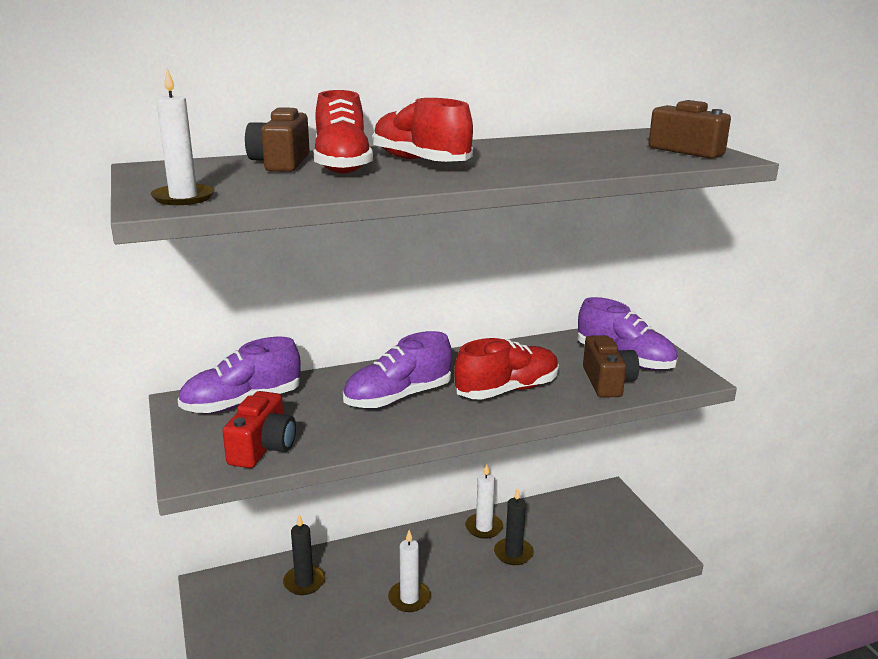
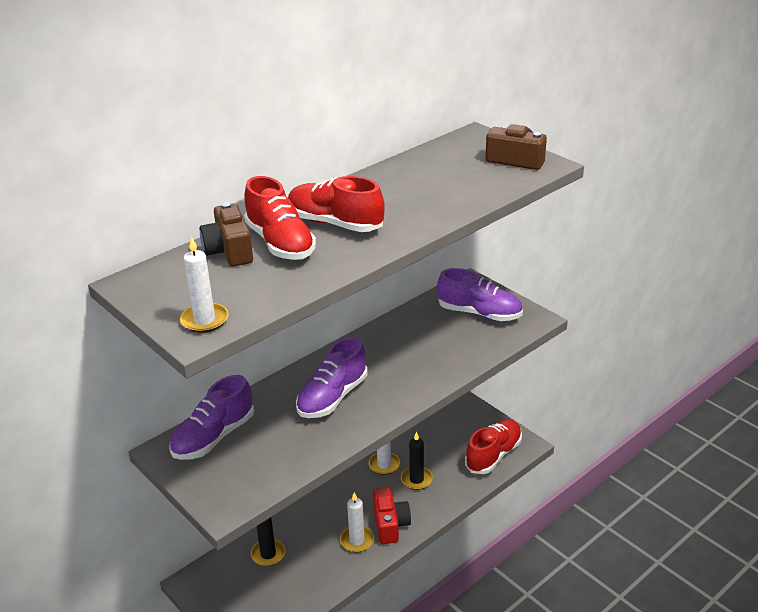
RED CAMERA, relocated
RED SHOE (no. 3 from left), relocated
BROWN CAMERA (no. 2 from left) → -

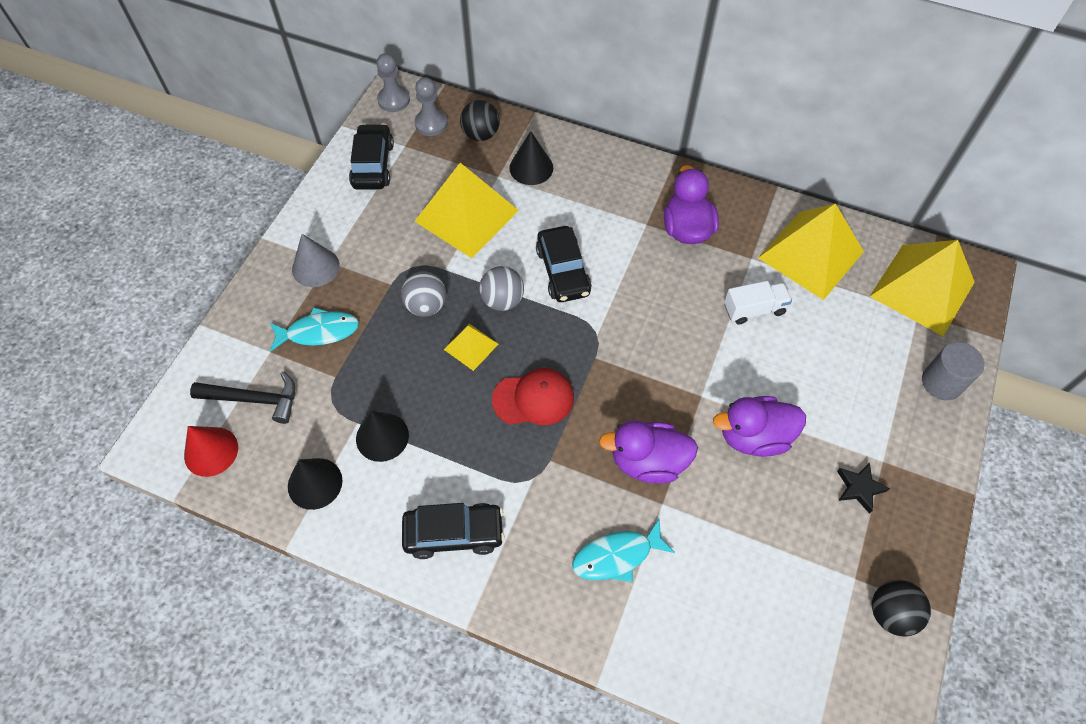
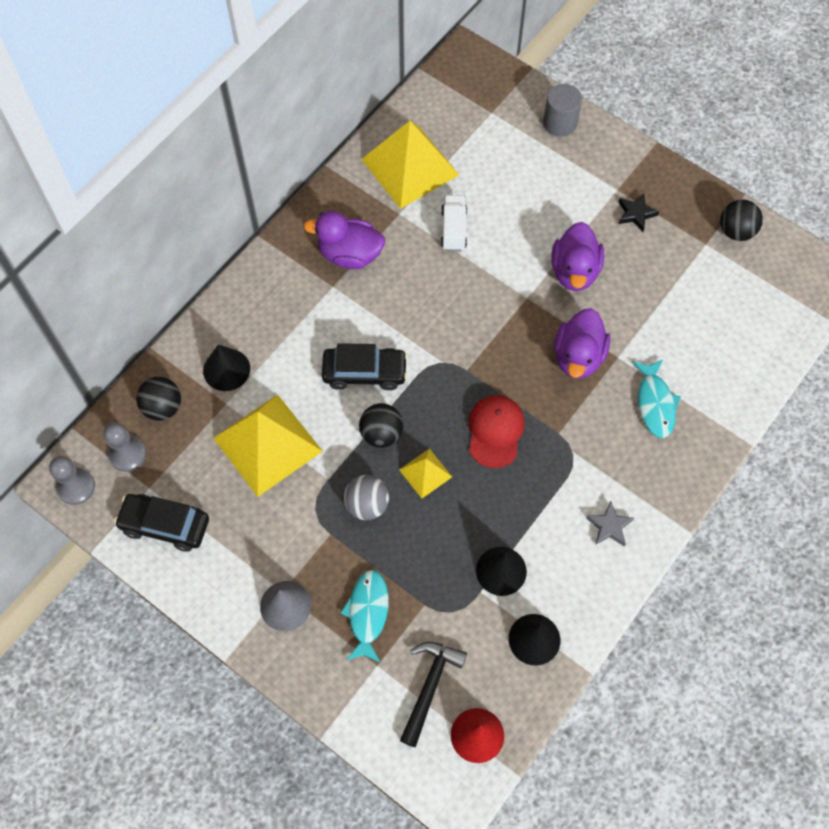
GREY BALL (no. 2 from left) → BLACK BALL (no. 2 from left)
BLACK CAR (no. 2 from left) → GREY STAR
YELLOW PYRAMID (no. 4 from left) → -

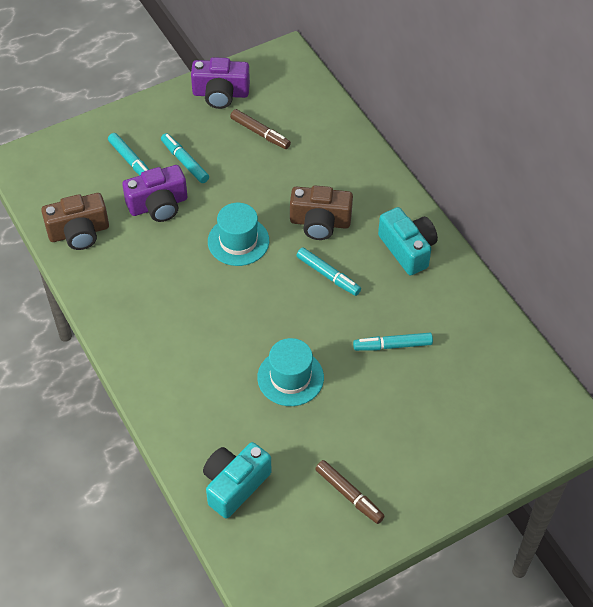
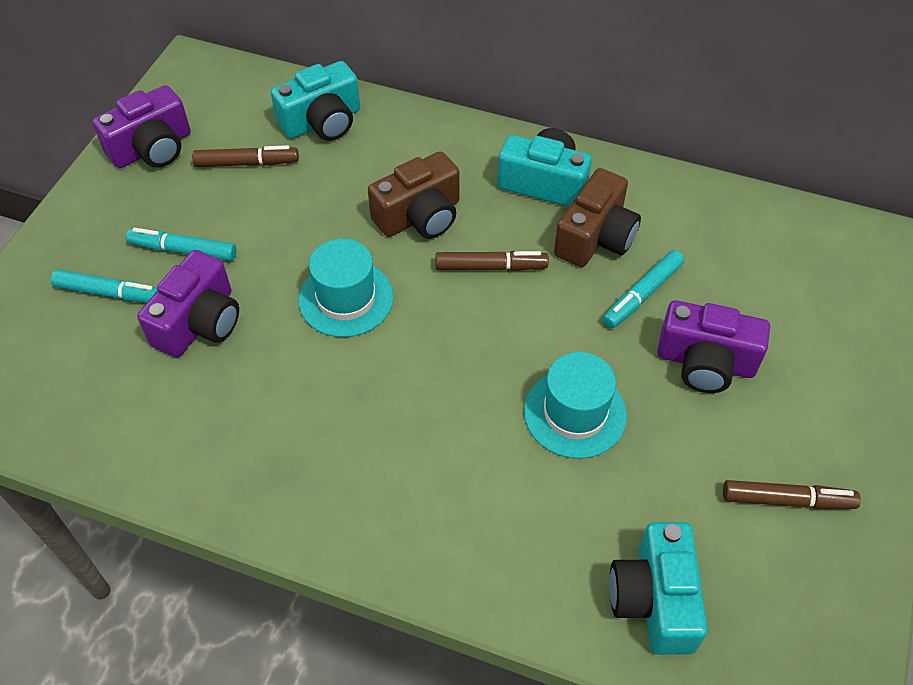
- → TURQUOISE CAMERA (no. 1 from left)
TURQUOISE MARKER (no. 3 from left) → BROWN MARKER (no. 2 from left)
BROWN CAMERA (no. 1 from left in the first image) → BROWN CAMERA (no. 2 from left), relocated
- → PURPLE CAMERA (no. 3 from left)

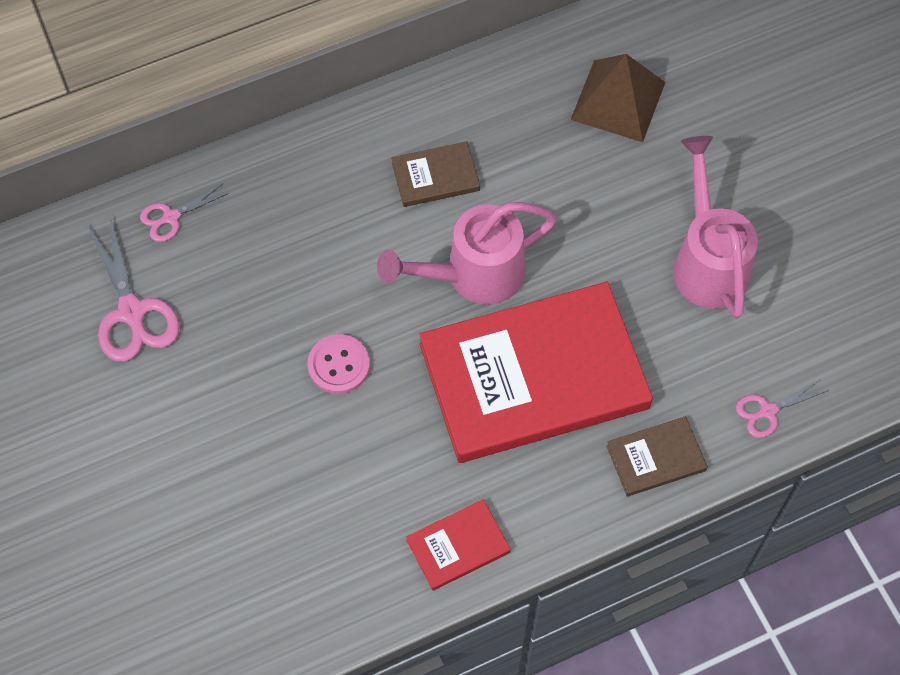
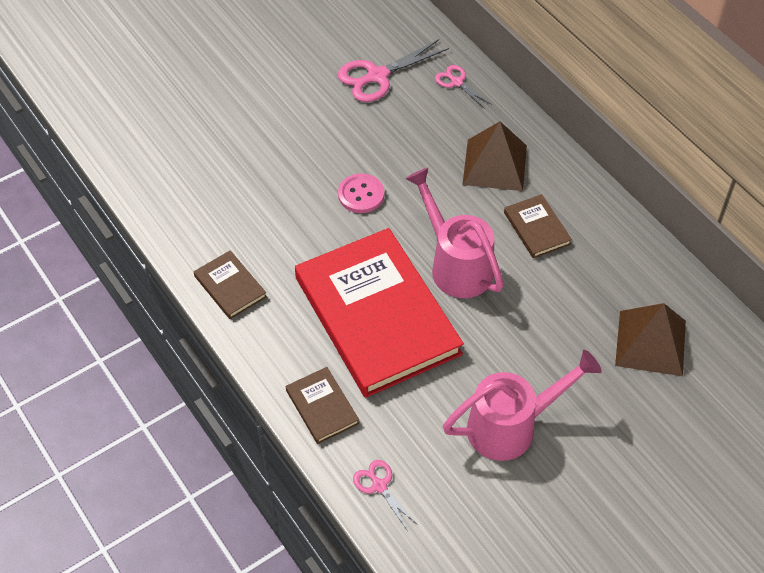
RED BOOK (no. 1 from left) → BROWN BOOK (no. 1 from left)
- → BROWN PYRAMID (no. 1 from left)

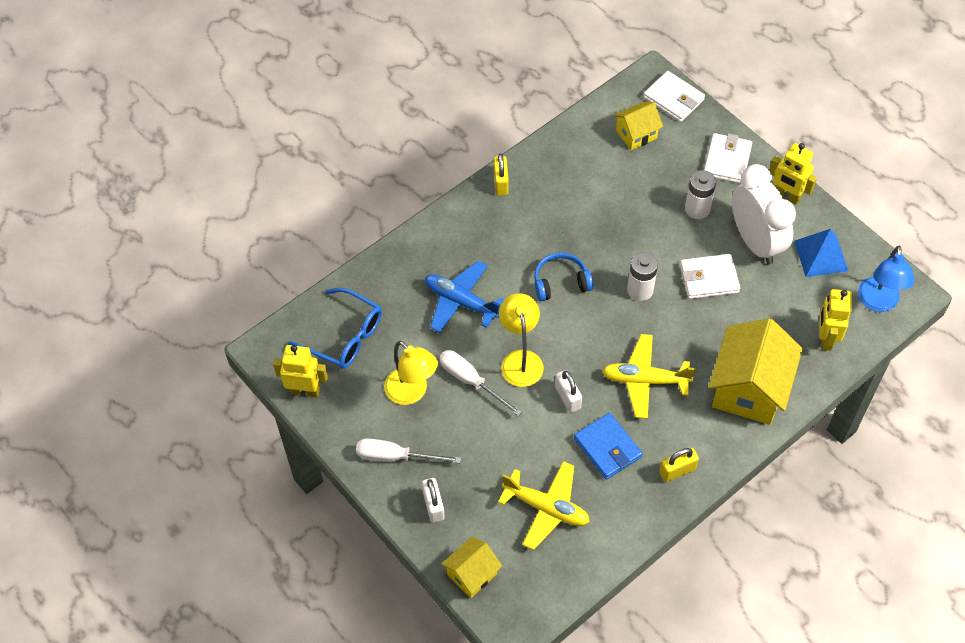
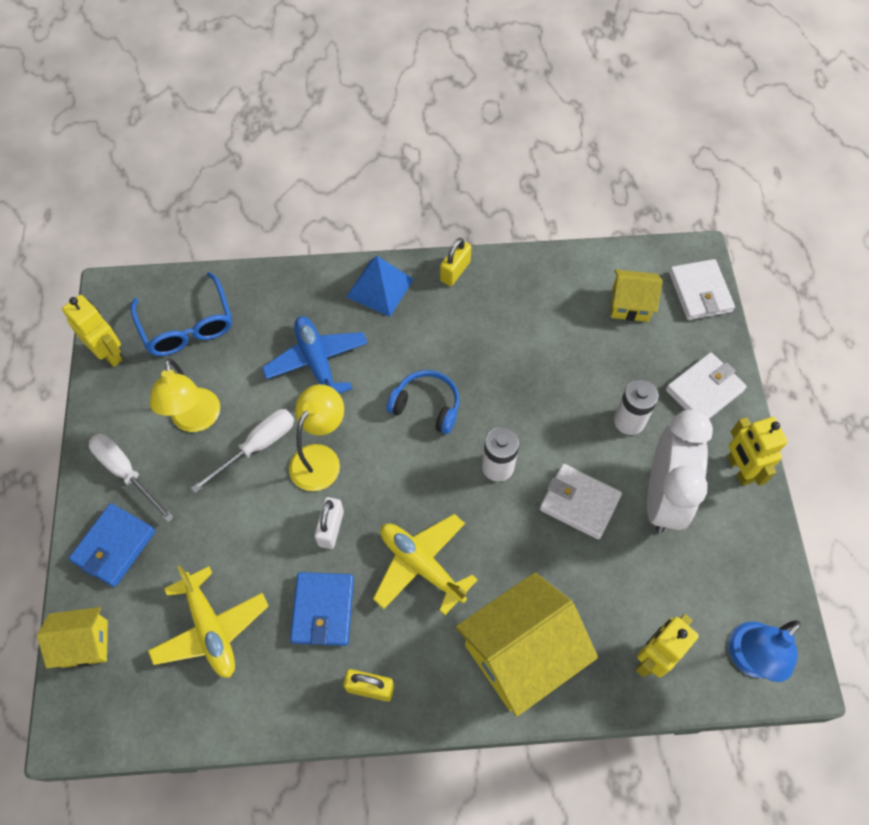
WHITE PADLOCK (no. 1 from left) → BLUE WALLET (no. 1 from left)
WHITE SCREWDRIVER (no. 2 from left), 60 degrees clockwise
BLUE PYRAMID, relocated

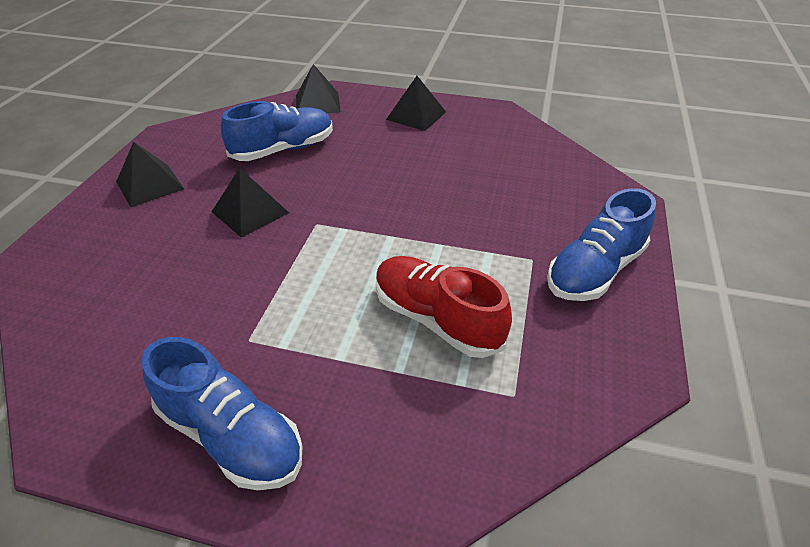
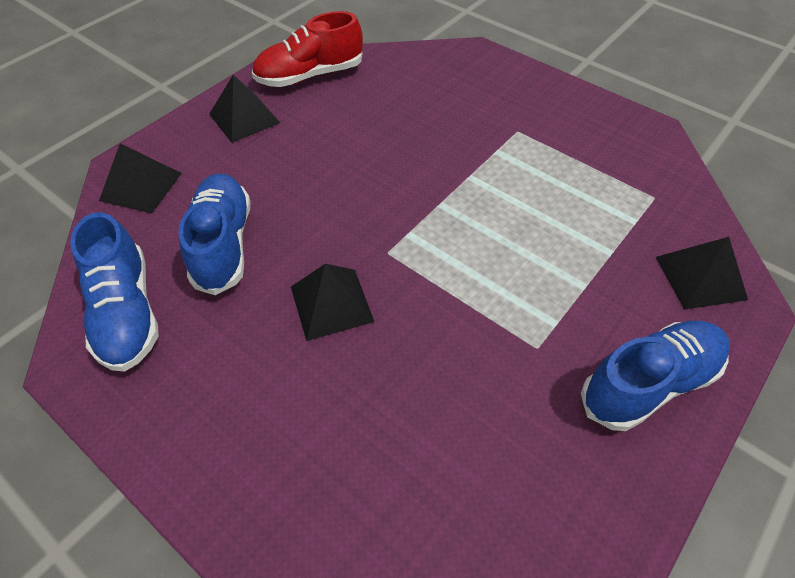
BLUE SHOE (no. 3 from left in the first image) → BLUE SHOE (no. 1 from left), relocated
RED SHOE, relocated
BLACK PYRAMID (no. 1 from left in the first image) → BLACK PYRAMID (no. 4 from left), relocated

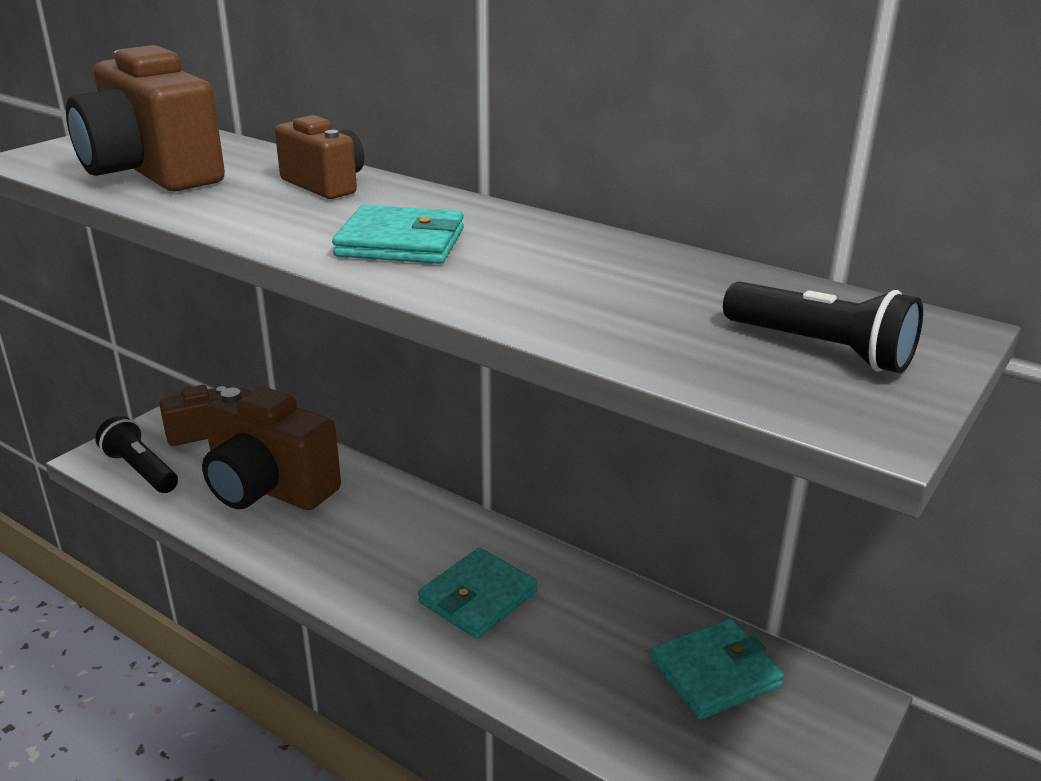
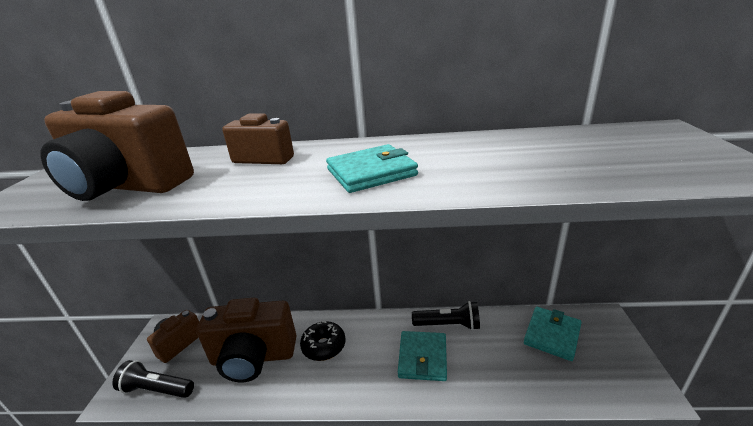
- → BLACK DONUT
BLACK FLASHLIGHT (no. 2 from left), relocated

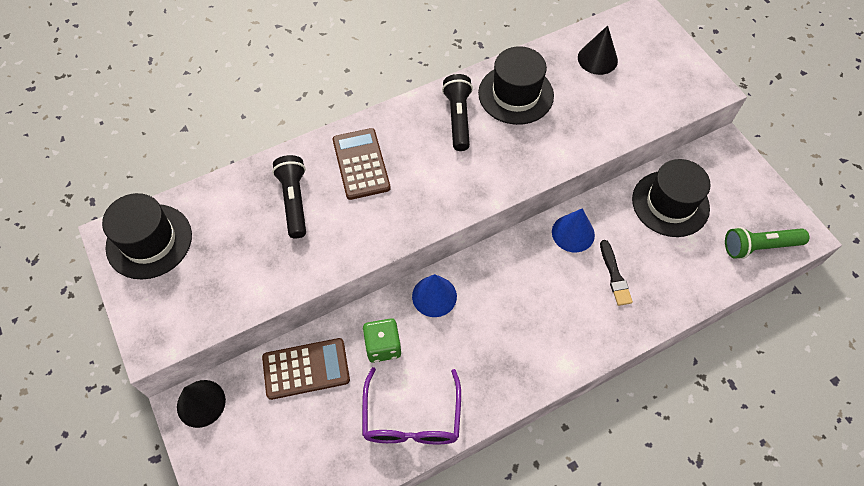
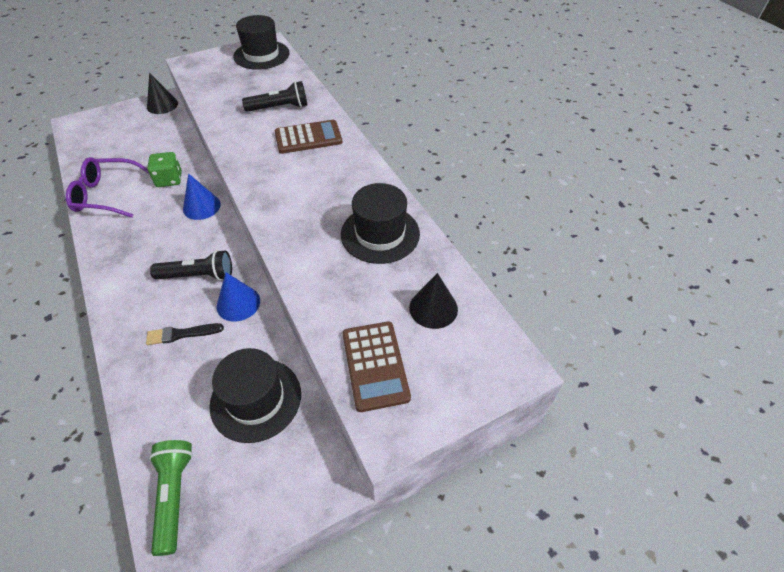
BLACK FLASHLIGHT (no. 2 from left in the first image) → BLACK FLASHLIGHT (no. 1 from left), relocated
BROWN CALCULATOR (no. 1 from left in the first image) → BROWN CALCULATOR (no. 2 from left), relocated

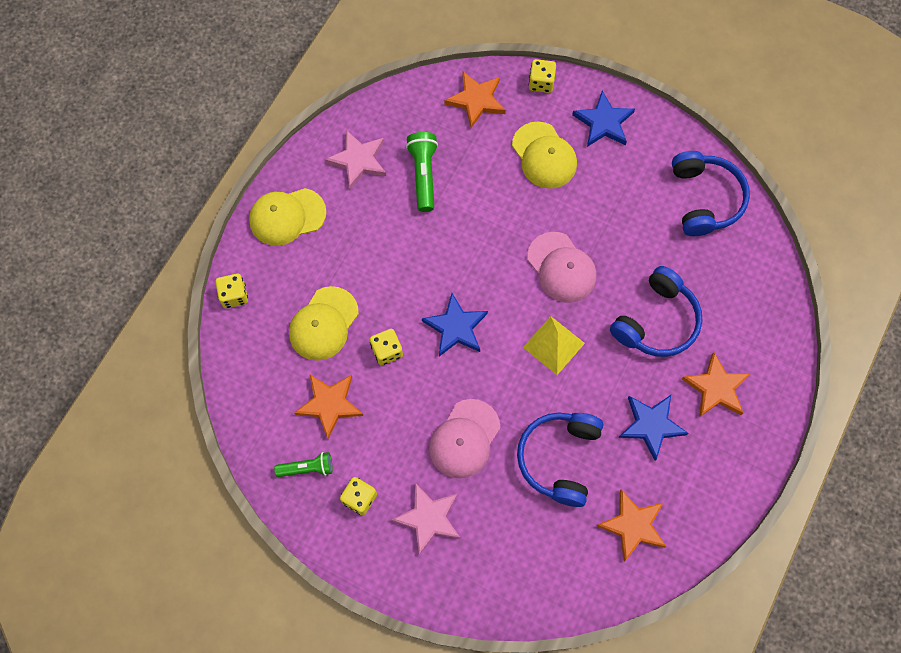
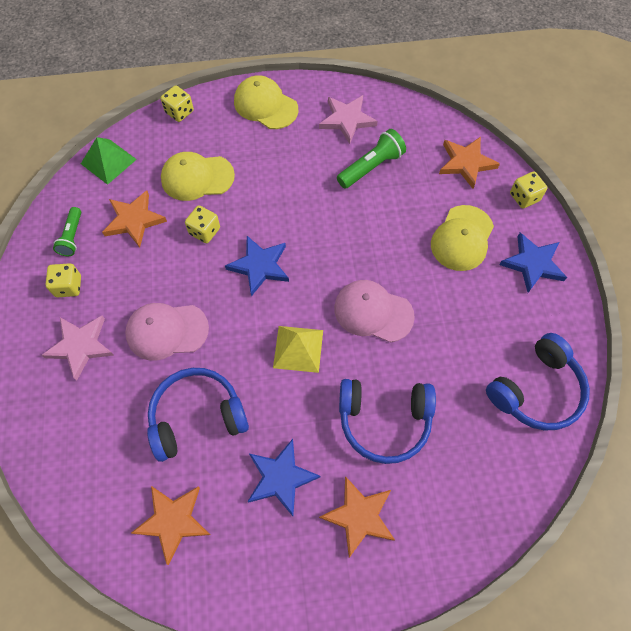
GREEN FLASHLIGHT (no. 1 from left), 45 degrees clockwise
- → GREEN PYRAMID
PINK CAP (no. 2 from left), 90 degrees clockwise

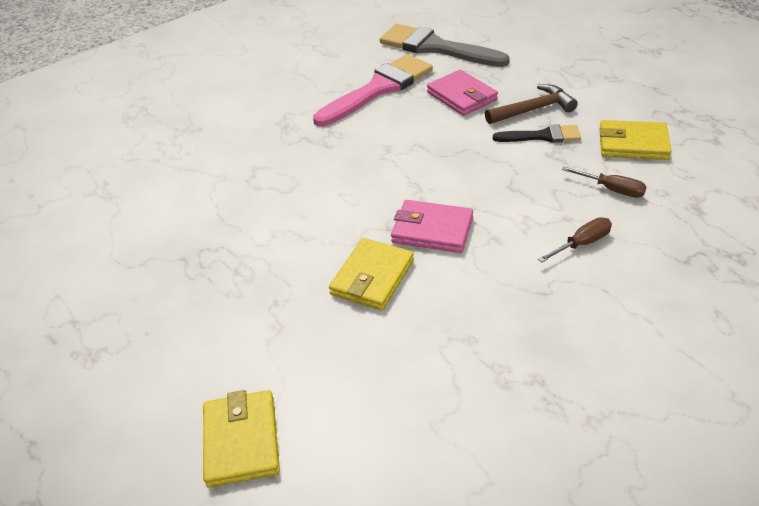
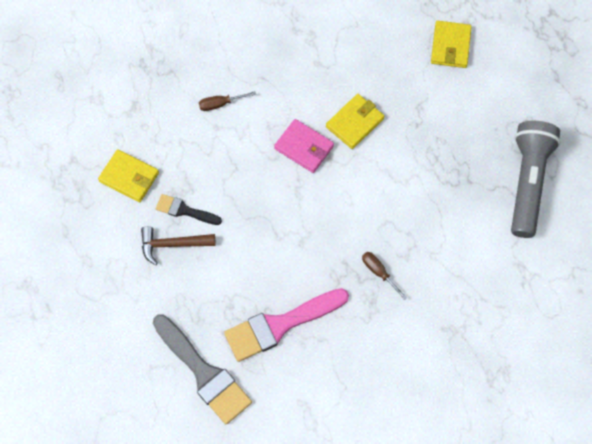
BROWN SCREWDRIVER (no. 2 from left), relocated
- → GREY FLASHLIGHT
PINK WALLET (no. 2 from left) → -

